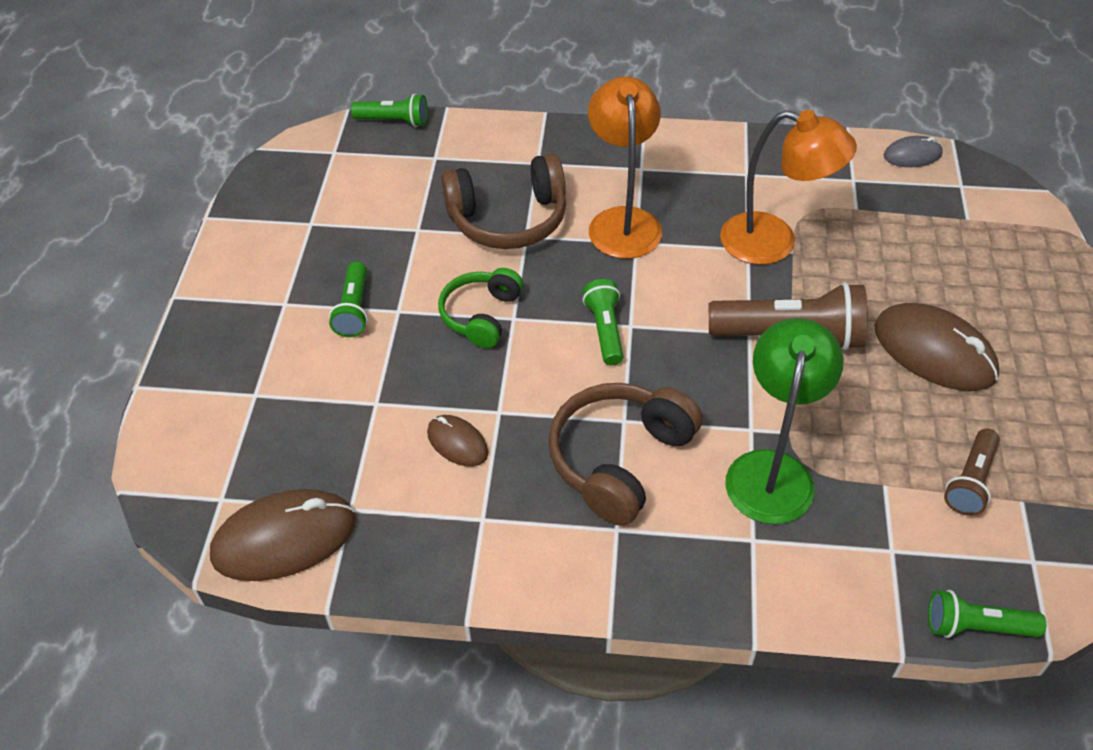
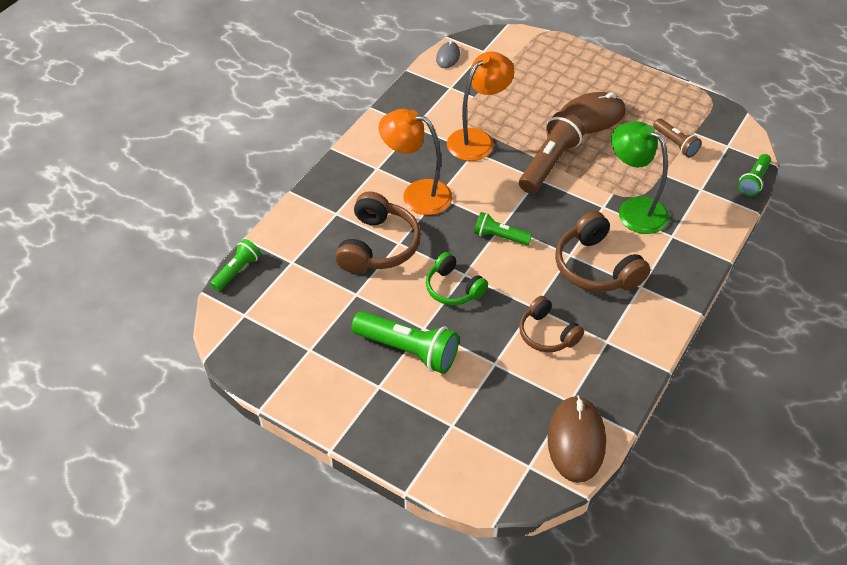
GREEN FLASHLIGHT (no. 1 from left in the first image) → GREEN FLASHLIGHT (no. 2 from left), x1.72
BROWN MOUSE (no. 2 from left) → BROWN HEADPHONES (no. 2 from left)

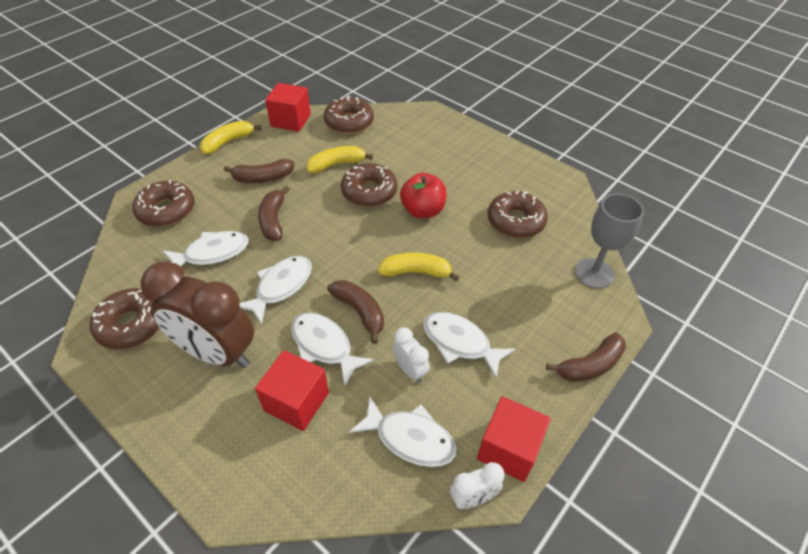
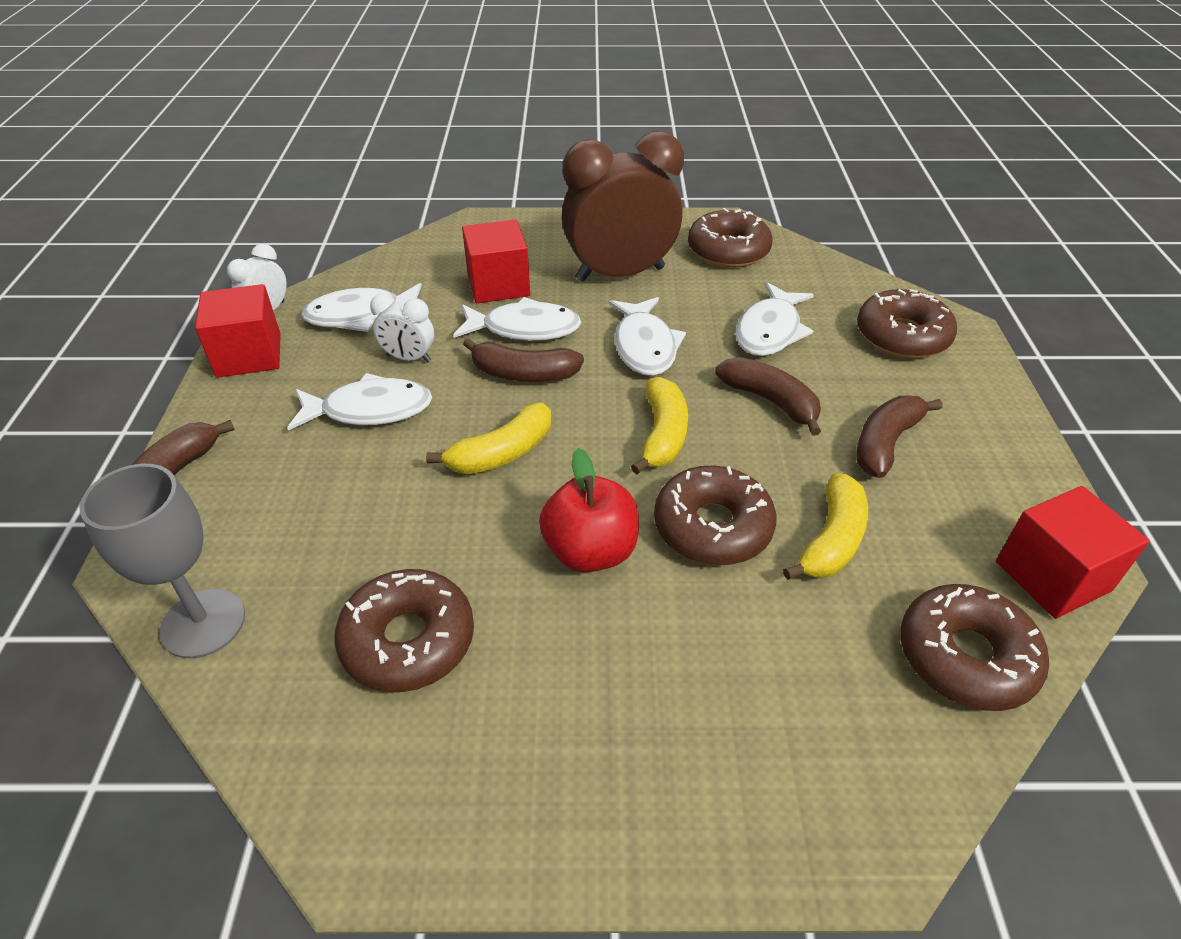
YELLOW BANANA (no. 1 from left in the first image) → YELLOW BANANA (no. 2 from left), relocated

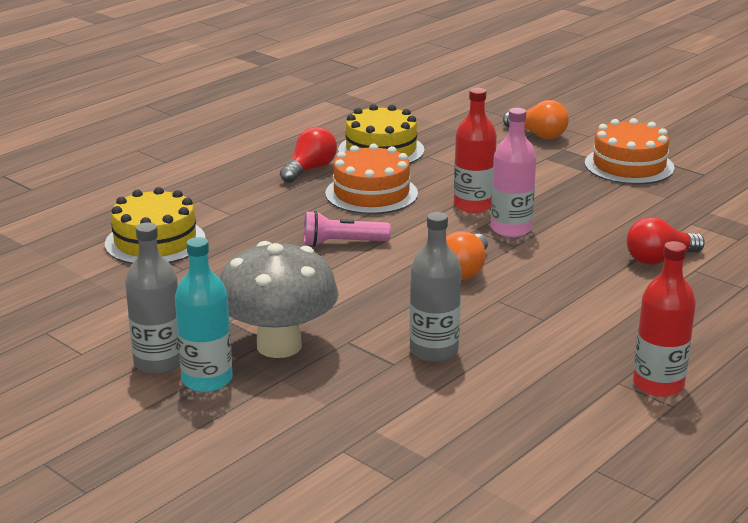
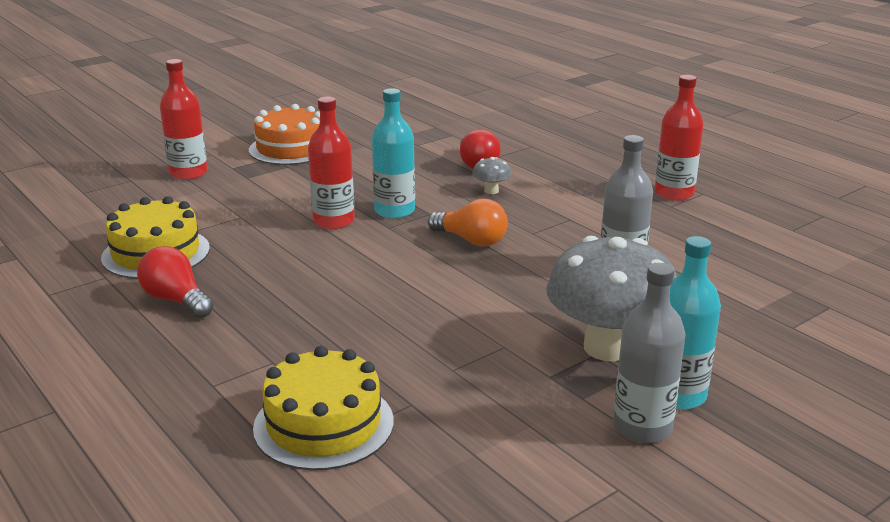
ORANGE LIGHT BULB (no. 2 from left) → RED BOTTLE (no. 1 from left)
PINK BOTTLE → TURQUOISE BOTTLE (no. 1 from left)
- → GREY MUSHROOM (no. 1 from left)
PINK FLASHLIGHT → -
ORANGE CAKE (no. 1 from left) → -

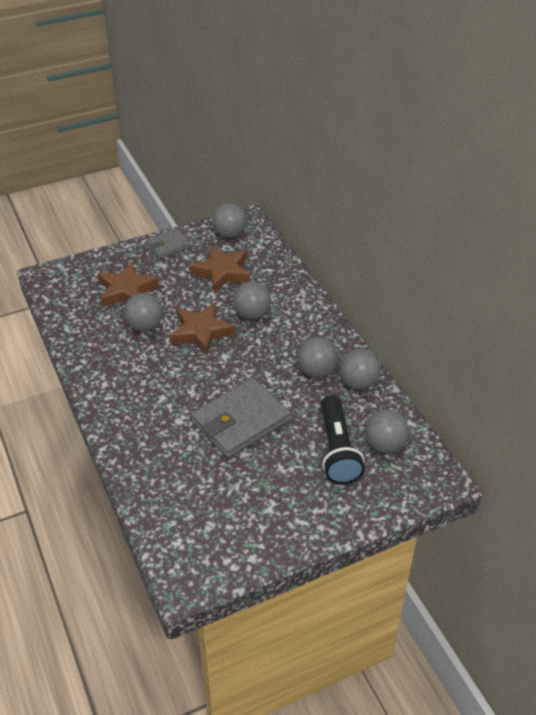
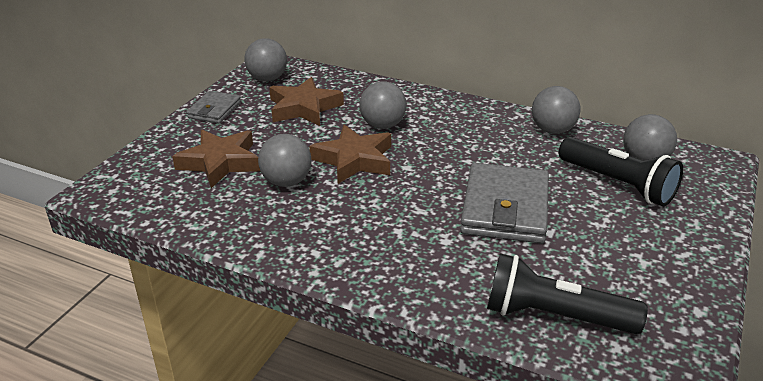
- → BLACK FLASHLIGHT (no. 1 from left)
GREY BALL (no. 4 from left) → -

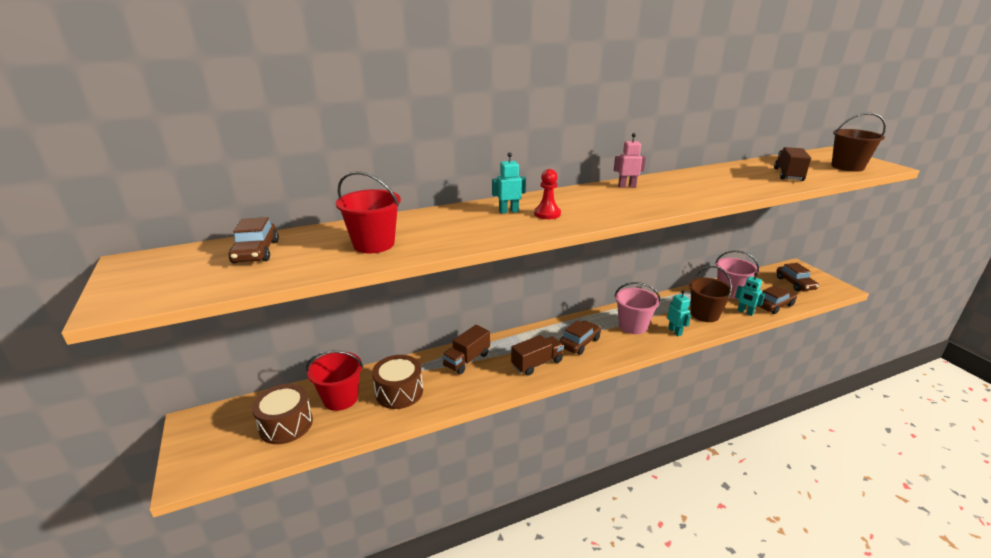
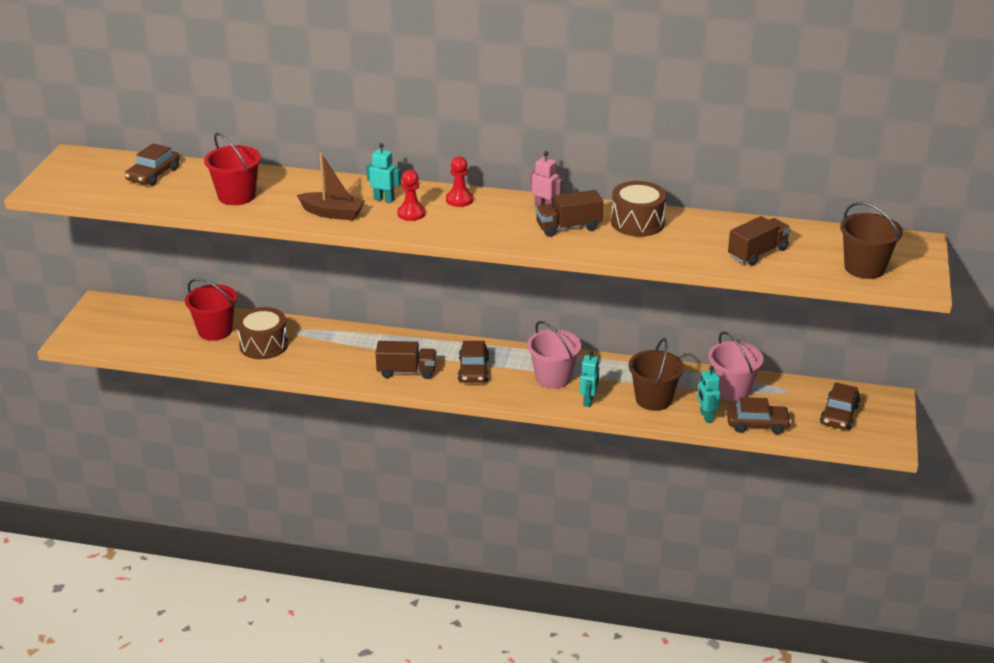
- → BROWN BOAT
- → RED PAWN (no. 2 from left)
BROWN CAR (no. 2 from left), 105 degrees clockwise
BROWN TRUCK (no. 1 from left in the first image) → BROWN TRUCK (no. 2 from left), relocated
BROWN DRUM (no. 1 from left in the first image) → BROWN DRUM (no. 2 from left), relocated

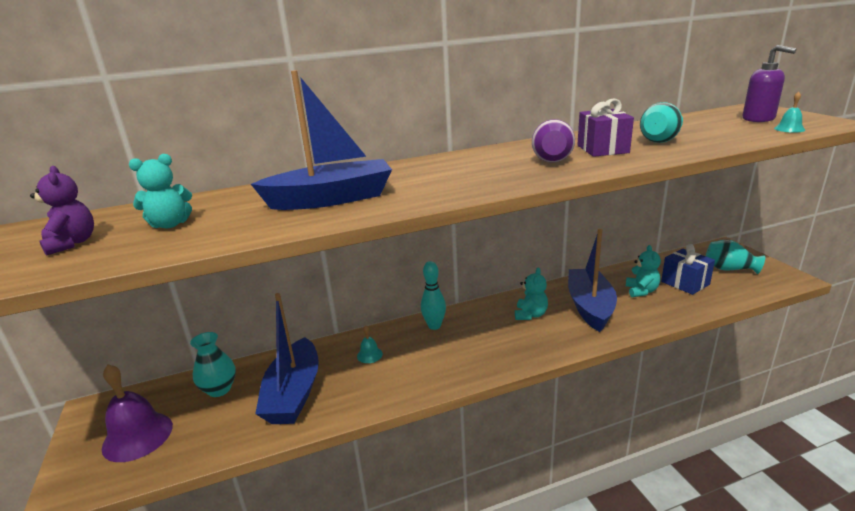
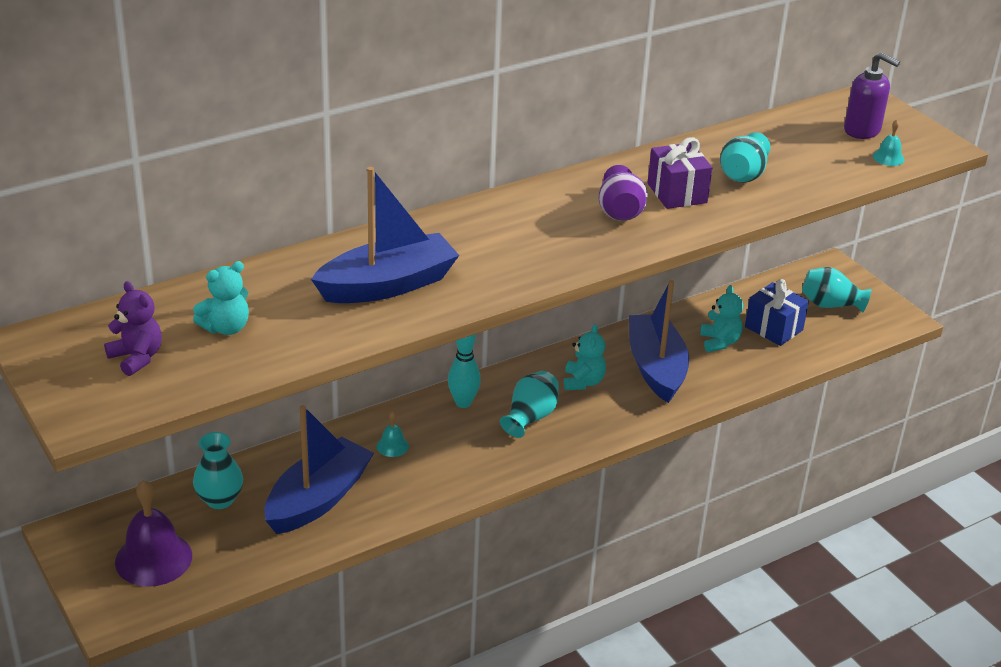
BLUE BOAT (no. 1 from left), 135 degrees counterclockwise
- → TURQUOISE VASE (no. 2 from left)

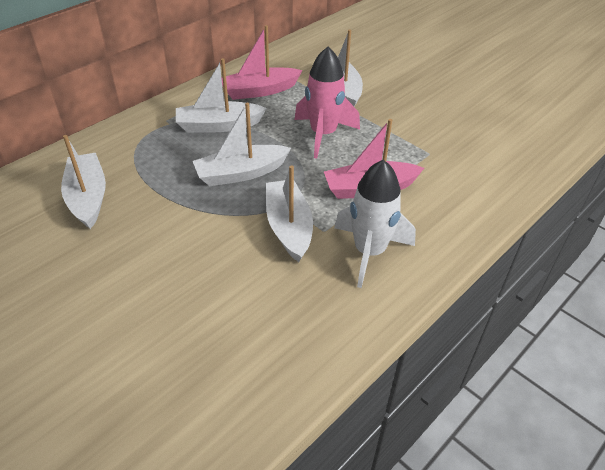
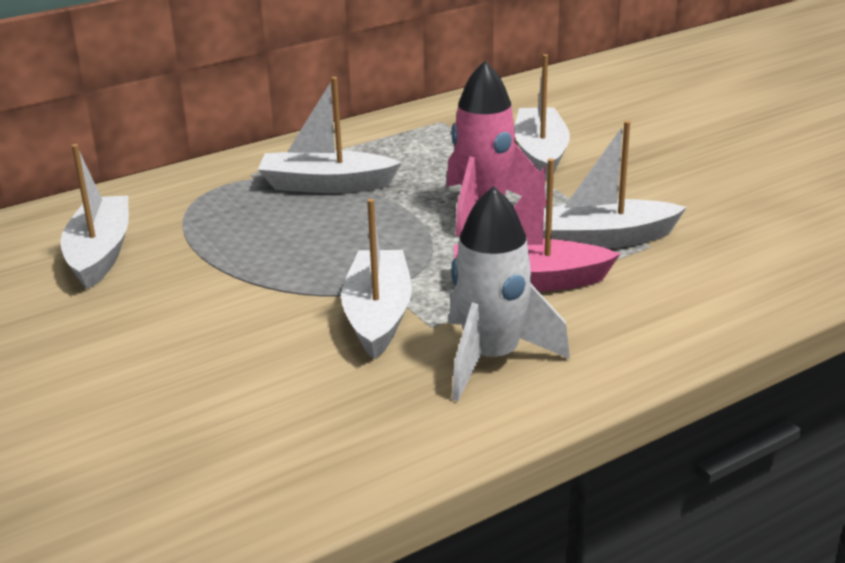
WHITE BOAT (no. 3 from left in the first image) → WHITE BOAT (no. 5 from left), relocated
PINK BOAT (no. 1 from left) → -

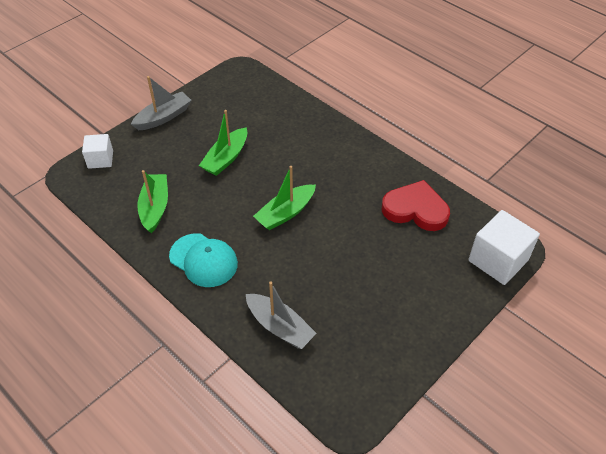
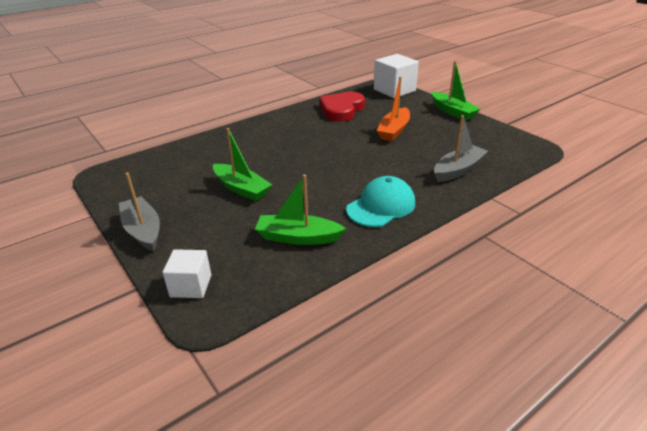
- → ORANGE BOAT
GREEN BOAT (no. 3 from left), relocated

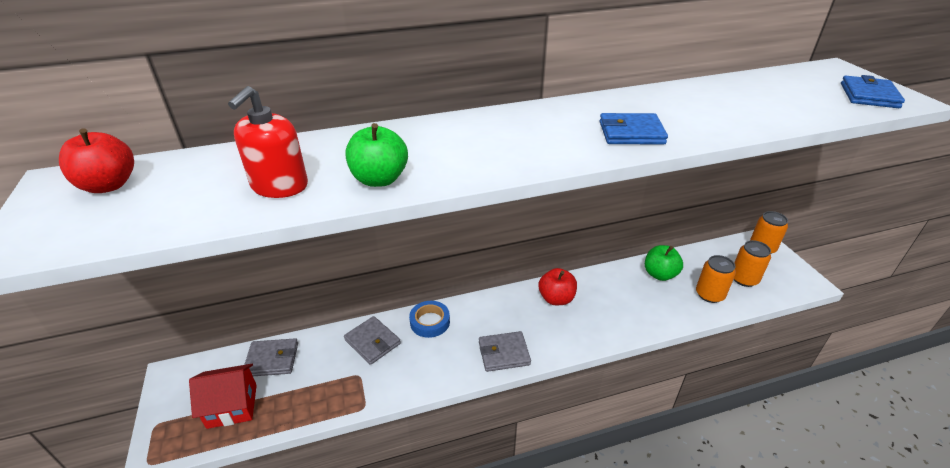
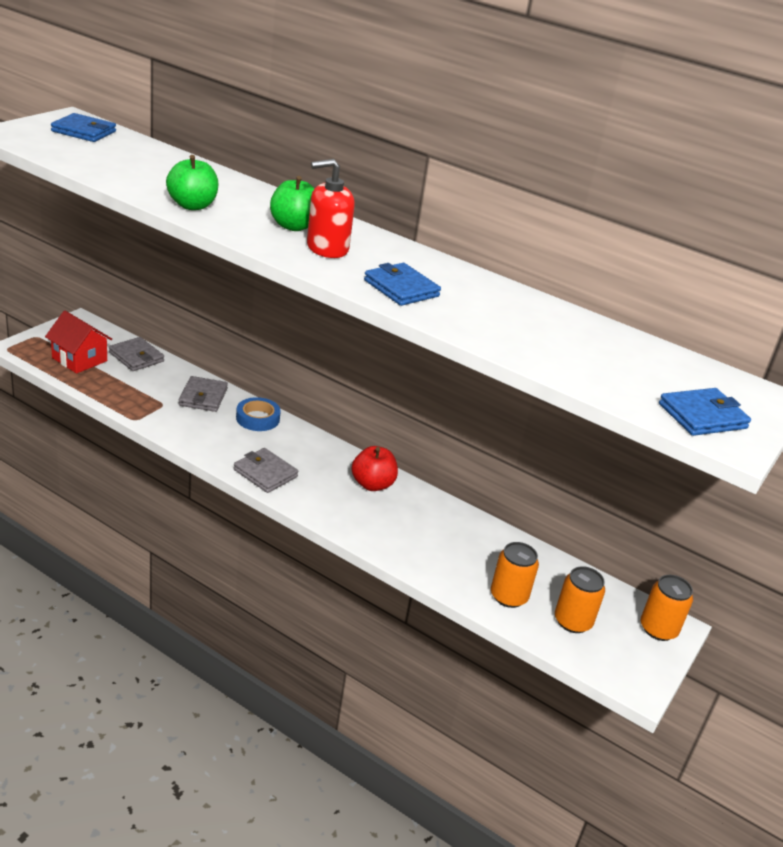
RED APPLE (no. 1 from left) → BLUE WALLET (no. 1 from left)
GREEN APPLE (no. 2 from left), relocated
RED SOAP DISPENSER, relocated

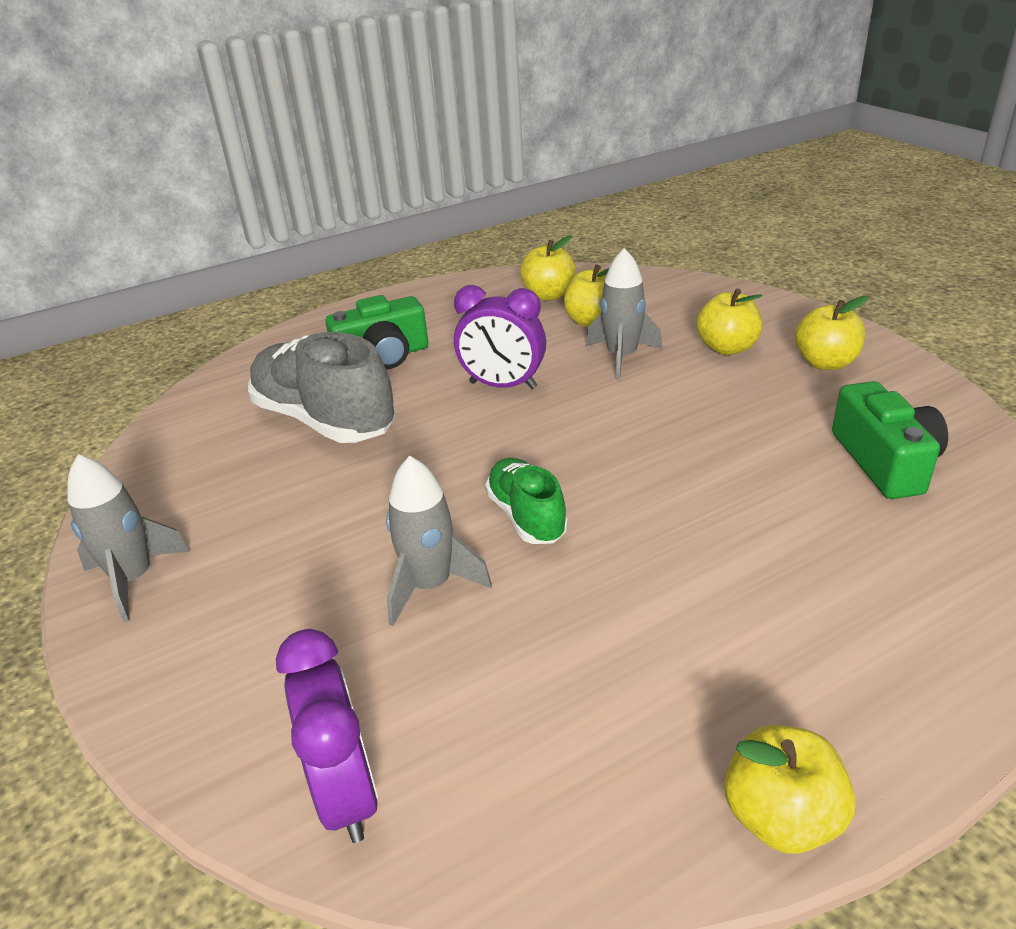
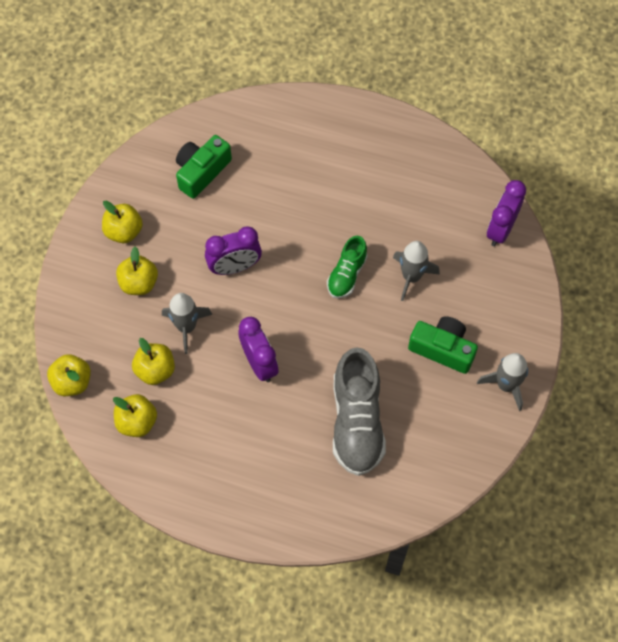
YELLOW APPLE (no. 4 from left in the first image) → YELLOW APPLE (no. 1 from left), relocated
- → PURPLE CLOCK (no. 1 from left)
GREEN CAMERA (no. 1 from left in the first image) → GREEN CAMERA (no. 2 from left), relocated

